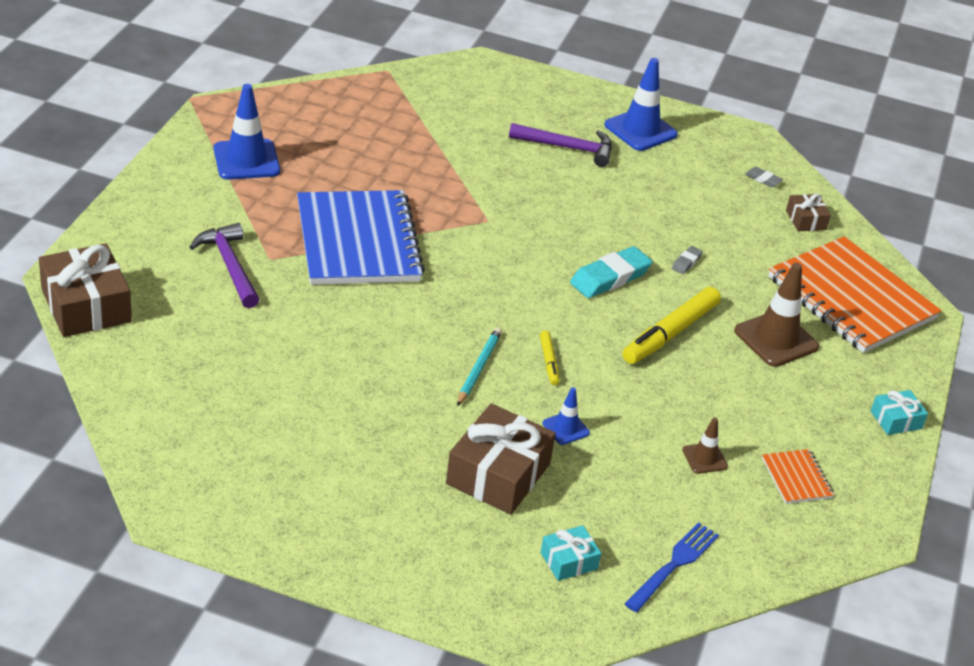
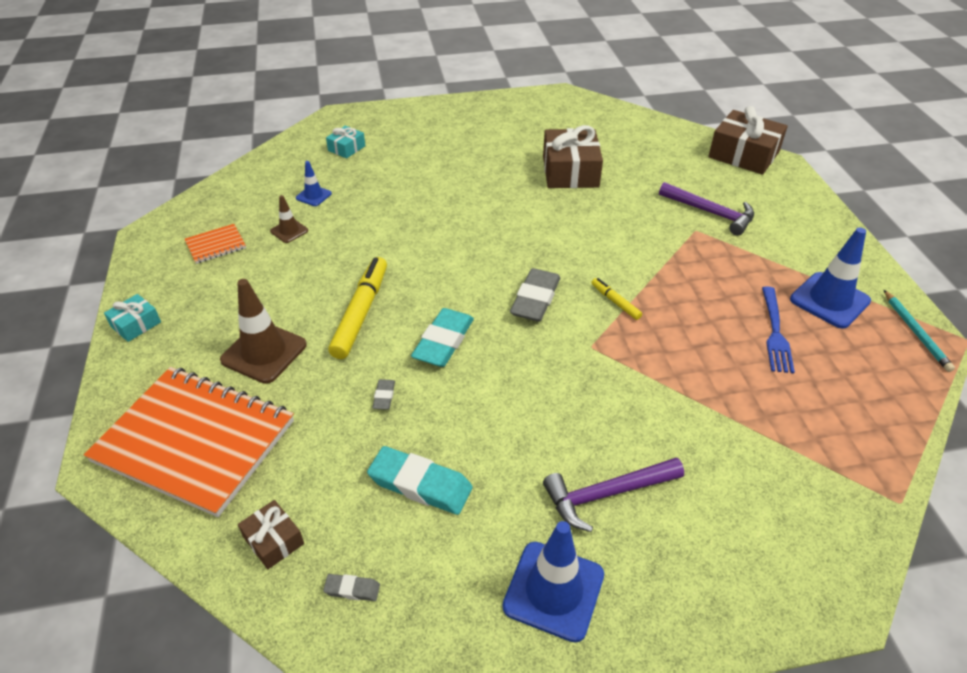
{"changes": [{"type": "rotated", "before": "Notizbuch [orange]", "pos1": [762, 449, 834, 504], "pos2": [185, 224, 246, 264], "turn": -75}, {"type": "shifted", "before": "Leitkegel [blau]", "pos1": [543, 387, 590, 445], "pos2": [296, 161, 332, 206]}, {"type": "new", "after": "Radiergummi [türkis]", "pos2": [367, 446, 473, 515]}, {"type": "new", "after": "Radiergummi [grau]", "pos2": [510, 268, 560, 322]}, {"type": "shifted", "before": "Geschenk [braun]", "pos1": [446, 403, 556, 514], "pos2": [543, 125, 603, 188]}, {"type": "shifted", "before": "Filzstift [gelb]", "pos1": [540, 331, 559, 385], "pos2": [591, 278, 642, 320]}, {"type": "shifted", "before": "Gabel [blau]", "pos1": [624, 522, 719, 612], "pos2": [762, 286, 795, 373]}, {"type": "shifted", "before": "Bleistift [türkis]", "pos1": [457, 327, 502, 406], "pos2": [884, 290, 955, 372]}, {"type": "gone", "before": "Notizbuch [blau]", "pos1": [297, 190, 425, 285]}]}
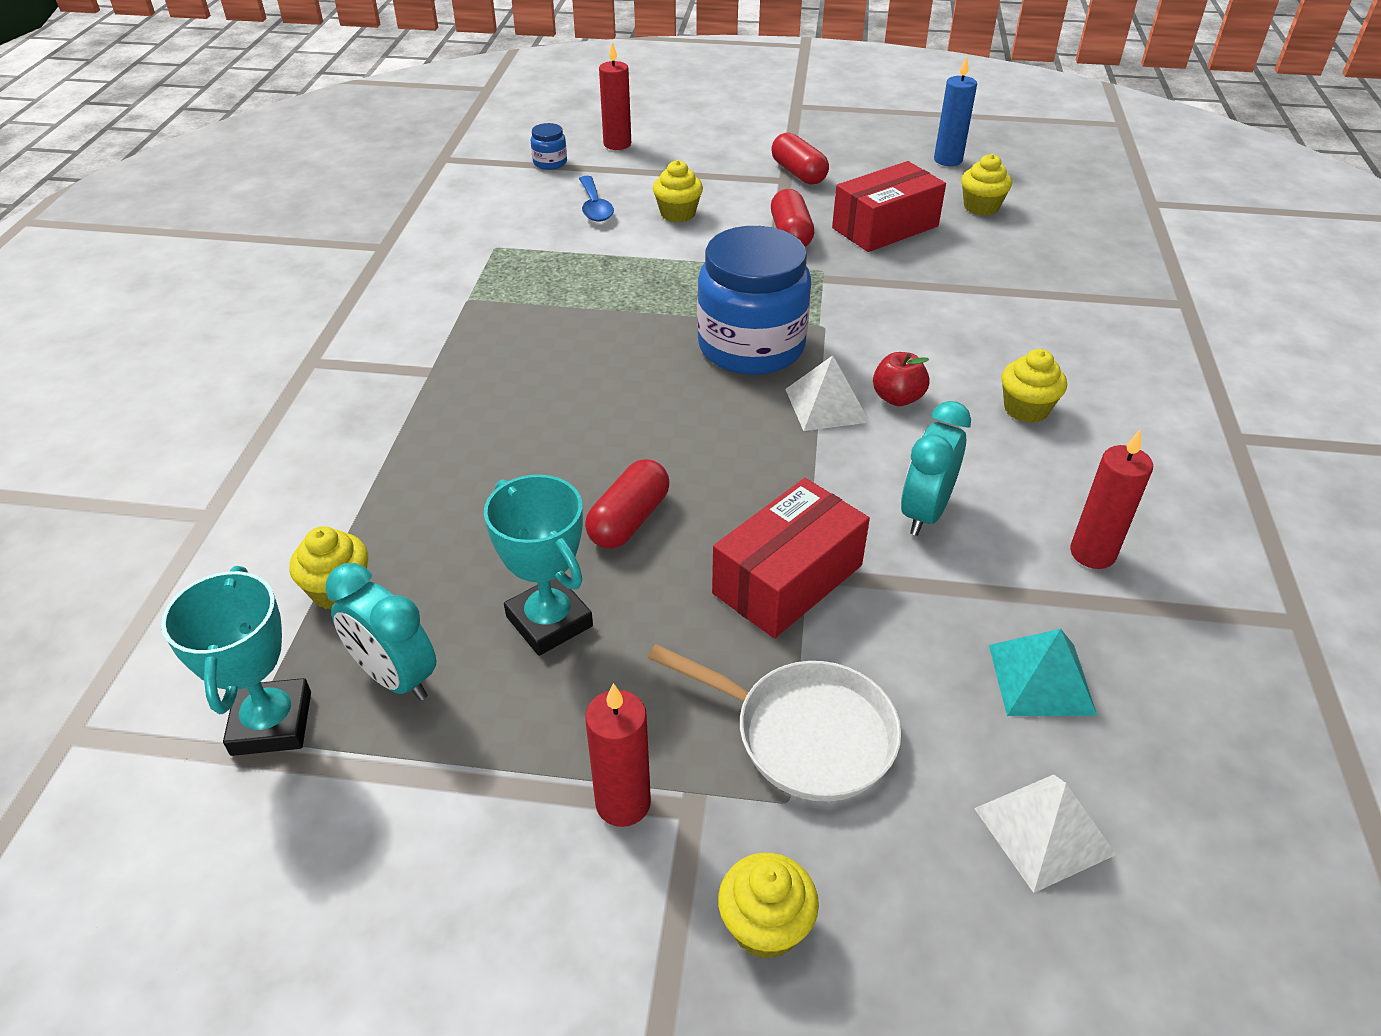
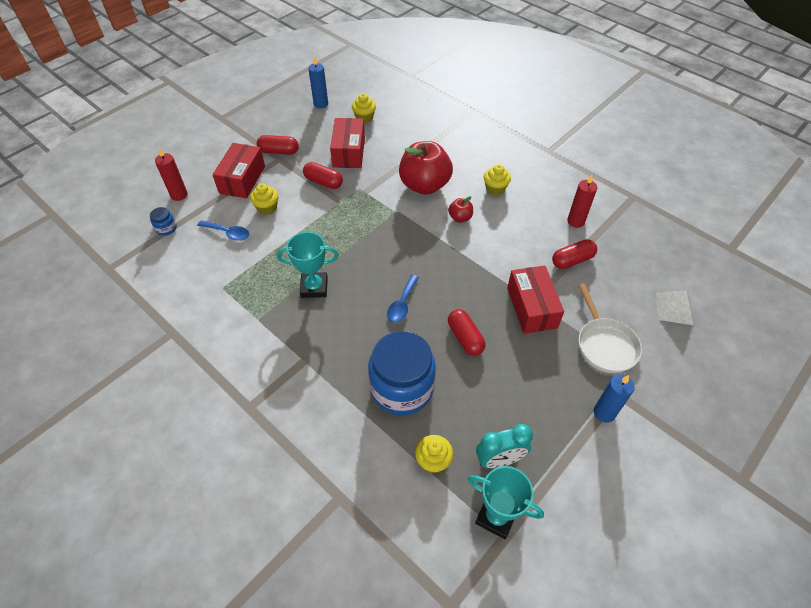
{"changes": [{"type": "new", "after": "Schachtel [rot]", "pos2": [212, 143, 265, 199]}, {"type": "shifted", "before": "Pokal [türkis]", "pos1": [484, 475, 593, 656], "pos2": [277, 232, 339, 298]}, {"type": "shifted", "before": "Einmachglas [blau]", "pos1": [697, 226, 811, 375], "pos2": [368, 331, 436, 415]}, {"type": "new", "after": "Löffel [blau]", "pos2": [387, 275, 419, 322]}, {"type": "new", "after": "Apfel [rot]", "pos2": [399, 141, 453, 195]}, {"type": "new", "after": "Kapsel [rot]", "pos2": [552, 239, 597, 269]}, {"type": "rotated", "before": "Pfanne [weiß]", "pos1": [647, 644, 901, 801], "pos2": [578, 284, 642, 373], "turn": 105}, {"type": "repainted", "before": "Kerze [rot]", "after": "Kerze [blau]", "pos1": [585, 683, 651, 827], "pos2": [594, 374, 635, 423]}, {"type": "gone", "before": "Muffin [gelb]", "pos1": [718, 853, 819, 959]}, {"type": "gone", "before": "Pyramide [weiß]", "pos1": [785, 355, 870, 431]}, {"type": "gone", "before": "Wecker [türkis]", "pos1": [901, 401, 971, 536]}, {"type": "gone", "before": "Pyramide [türkis]", "pos1": [989, 629, 1097, 716]}]}
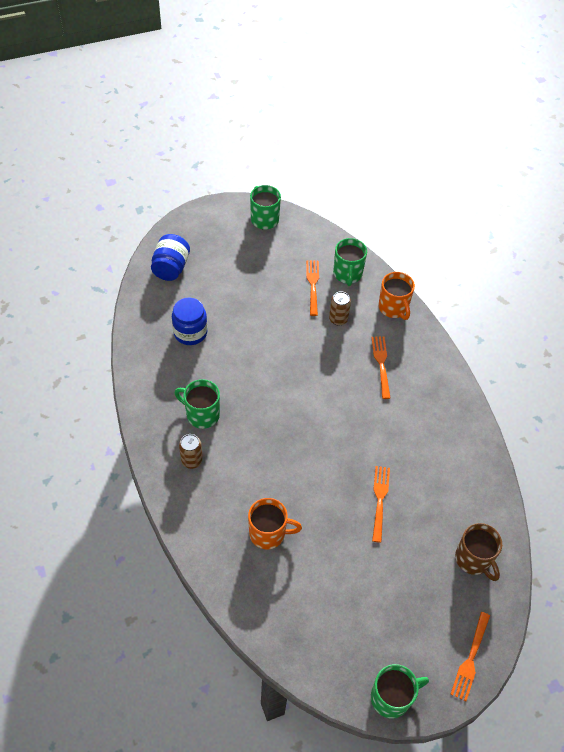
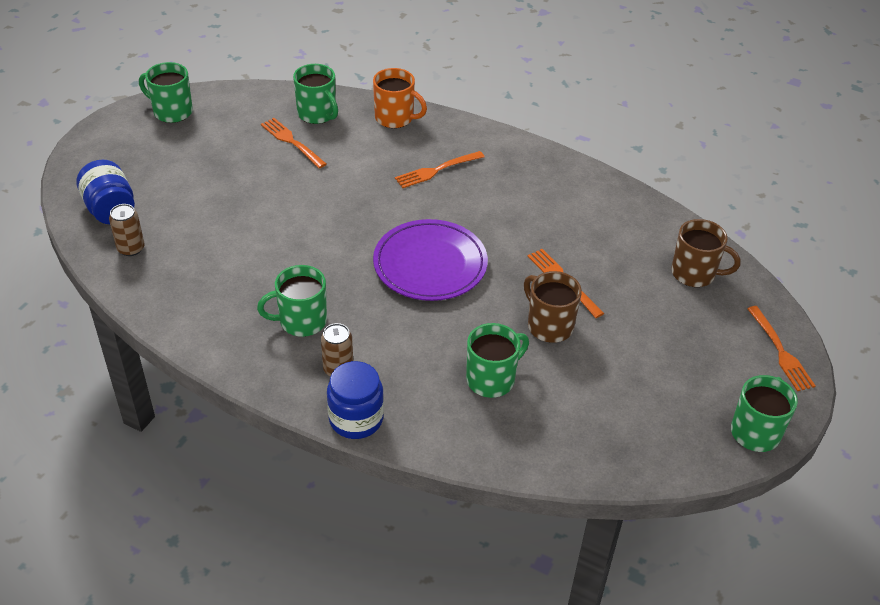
{"changes": [{"type": "shifted", "before": "Dose [braun]", "pos1": [329, 291, 351, 325], "pos2": [109, 204, 145, 256]}, {"type": "shifted", "before": "Einmachglas [blau]", "pos1": [172, 297, 208, 345], "pos2": [327, 361, 384, 439]}, {"type": "new", "after": "Teller [lila]", "pos2": [373, 219, 488, 301]}, {"type": "rotated", "before": "Gabel [orange]", "pos1": [371, 336, 390, 399], "pos2": [395, 151, 484, 188], "turn": -75}, {"type": "repainted", "before": "Tasse [orange]", "after": "Tasse [grün]", "pos1": [248, 498, 302, 549], "pos2": [466, 323, 529, 398]}, {"type": "new", "after": "Tasse [braun]", "pos2": [524, 271, 582, 343]}]}
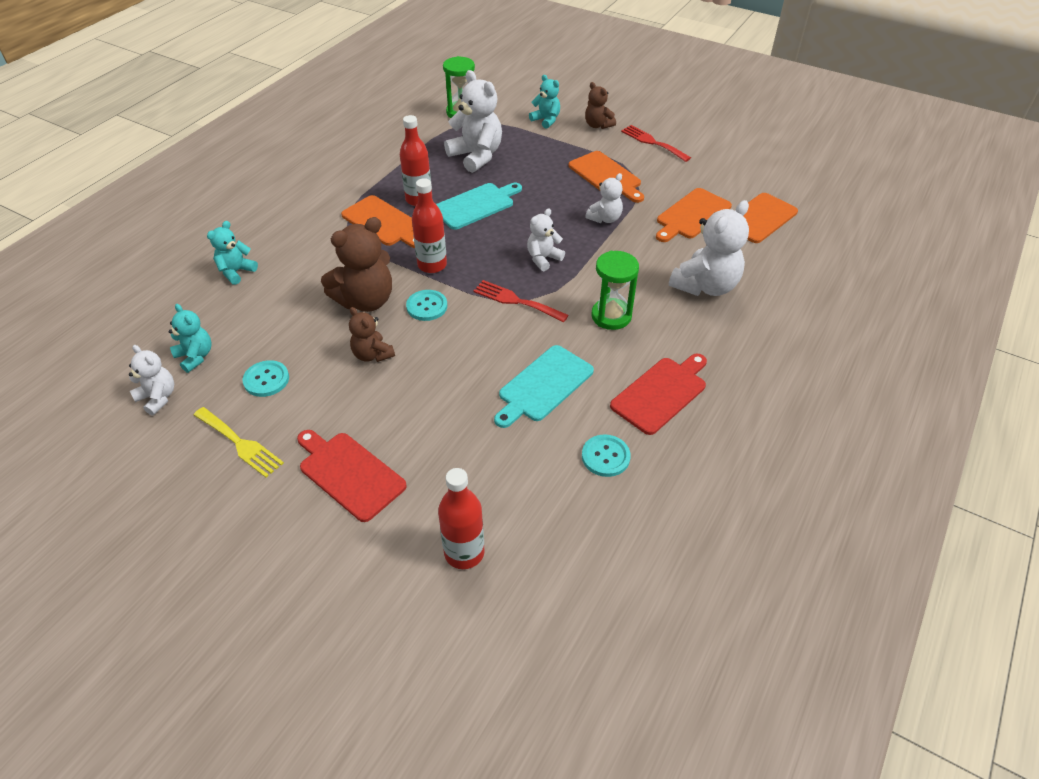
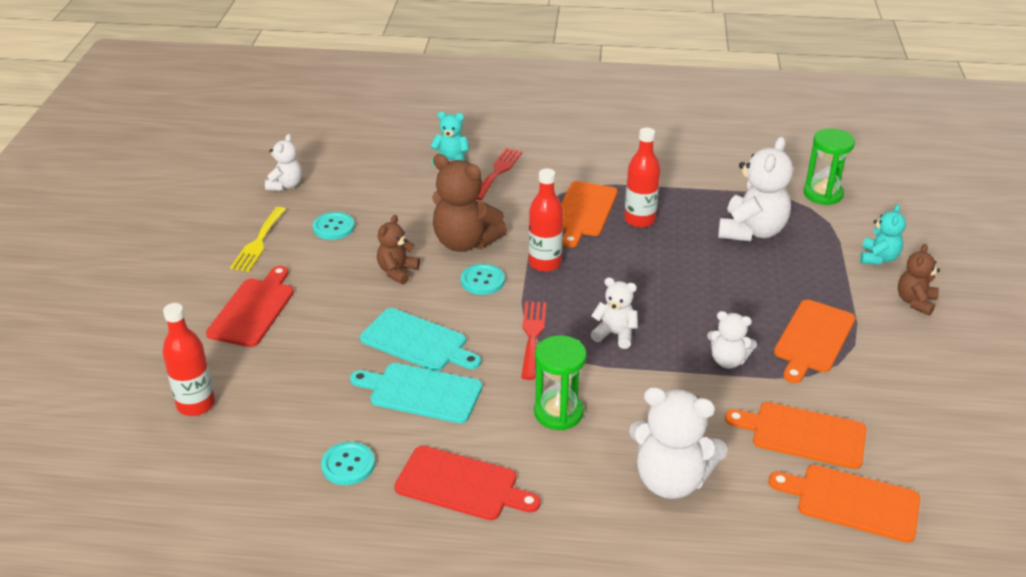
{"changes": [{"type": "shifted", "before": "Schneidebrett [türkis]", "pos1": [436, 183, 522, 230], "pos2": [360, 308, 481, 371]}, {"type": "shifted", "before": "Gabel [rot]", "pos1": [621, 125, 691, 162], "pos2": [475, 148, 522, 200]}, {"type": "gone", "before": "Teddybär [türkis]", "pos1": [169, 304, 211, 373]}]}
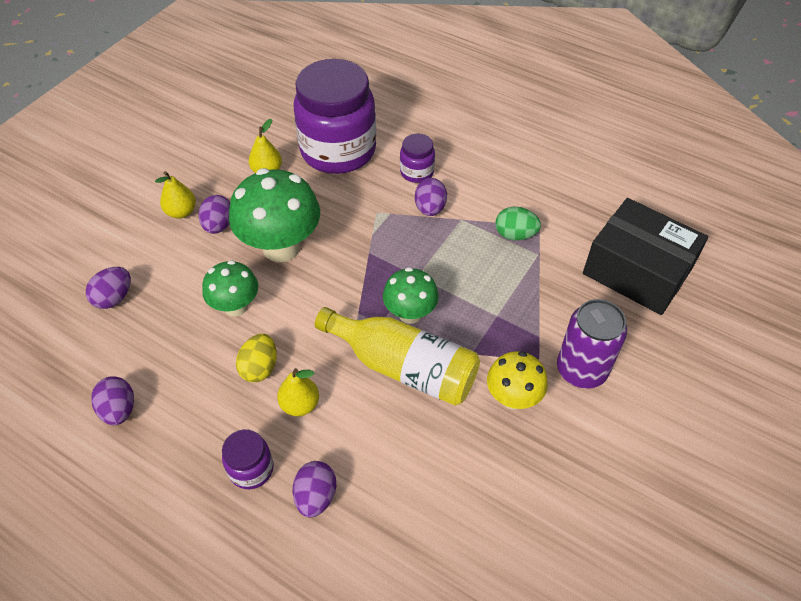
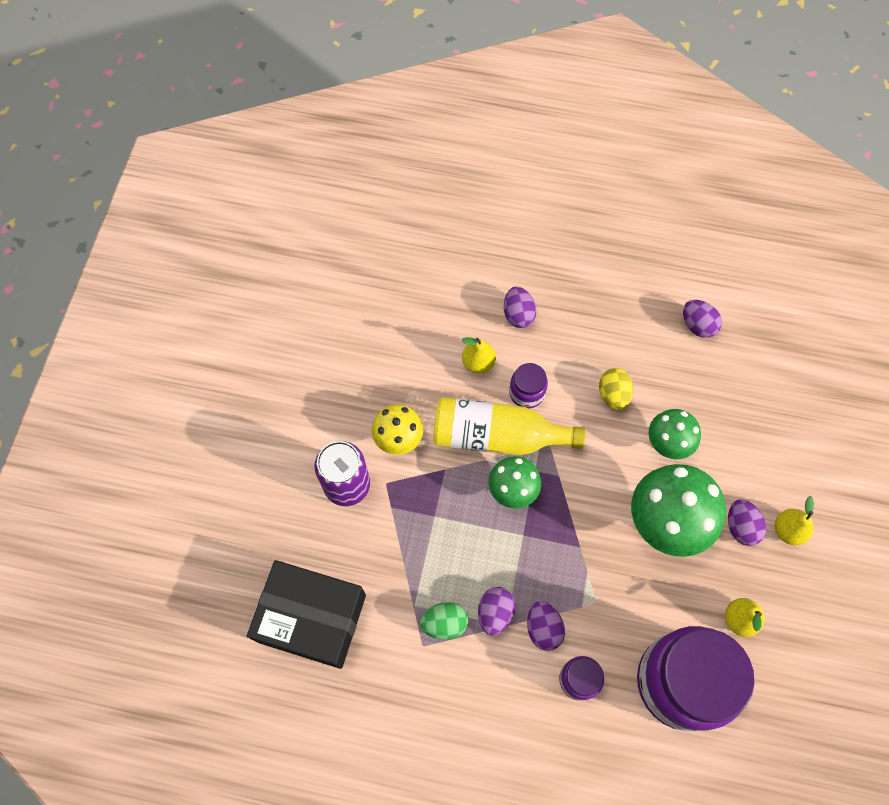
{"changes": [{"type": "shifted", "before": "Birne [gelb]", "pos1": [277, 368, 319, 416], "pos2": [462, 337, 496, 374]}, {"type": "shifted", "before": "Ei [lila]", "pos1": [86, 267, 131, 309], "pos2": [478, 587, 515, 636]}, {"type": "shifted", "before": "Einmachglas [lila]", "pos1": [222, 429, 274, 489], "pos2": [509, 363, 548, 408]}]}
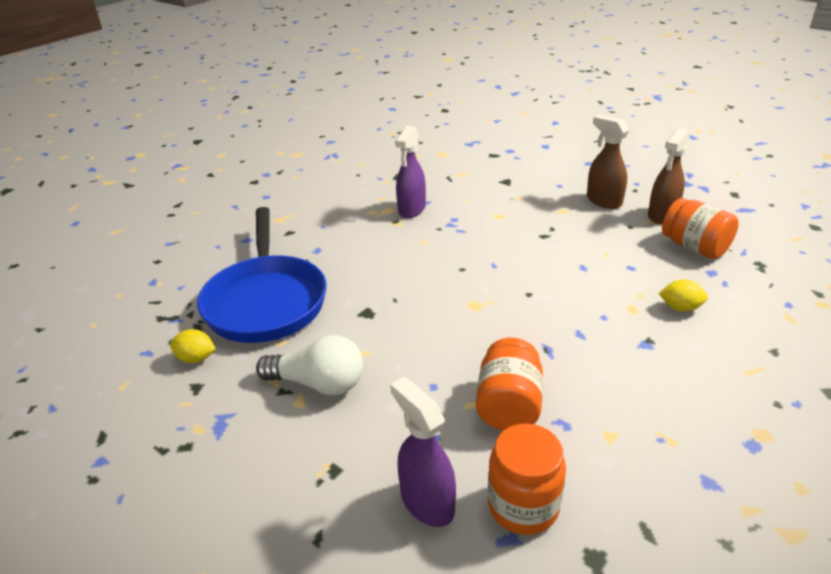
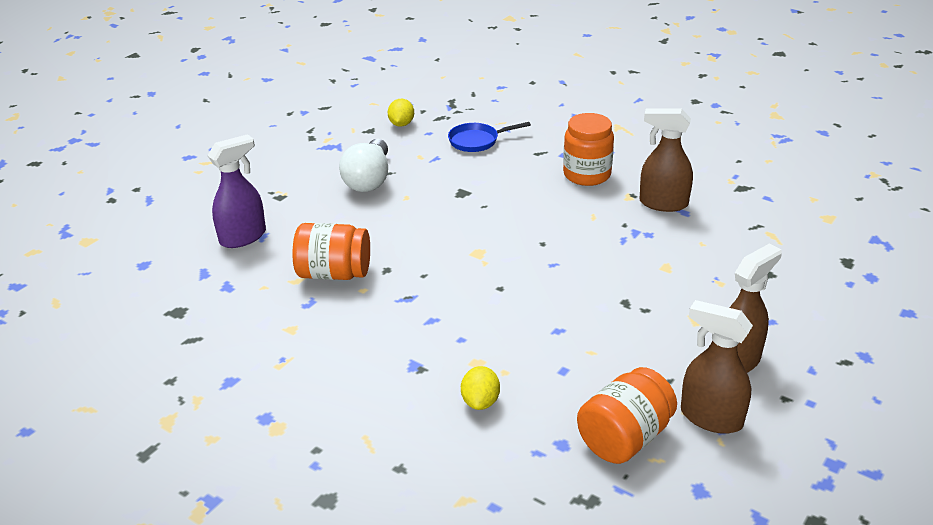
{"changes": [{"type": "scaled", "before": "Pfanne [blau]", "pos1": [197, 207, 327, 343], "pos2": [448, 122, 531, 152], "scale": 0.44}, {"type": "shifted", "before": "Einmachglas [orange]", "pos1": [488, 423, 566, 535], "pos2": [563, 113, 614, 186]}, {"type": "repainted", "before": "Sprühflasche [lila]", "after": "Sprühflasche [braun]", "pos1": [395, 126, 426, 218], "pos2": [640, 109, 693, 212]}]}
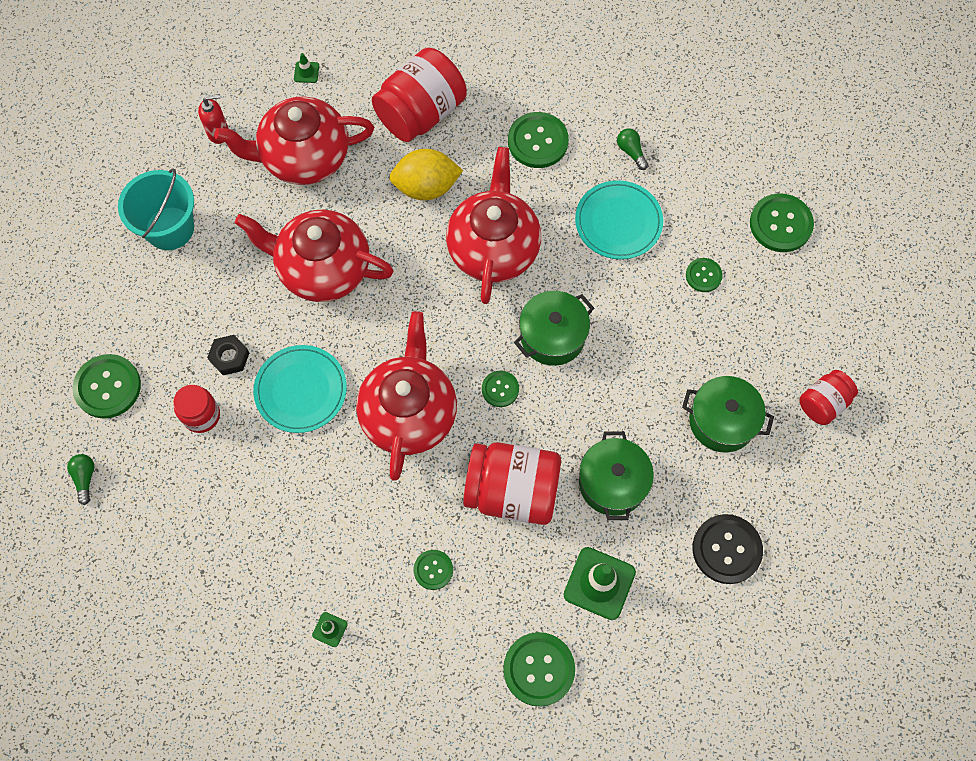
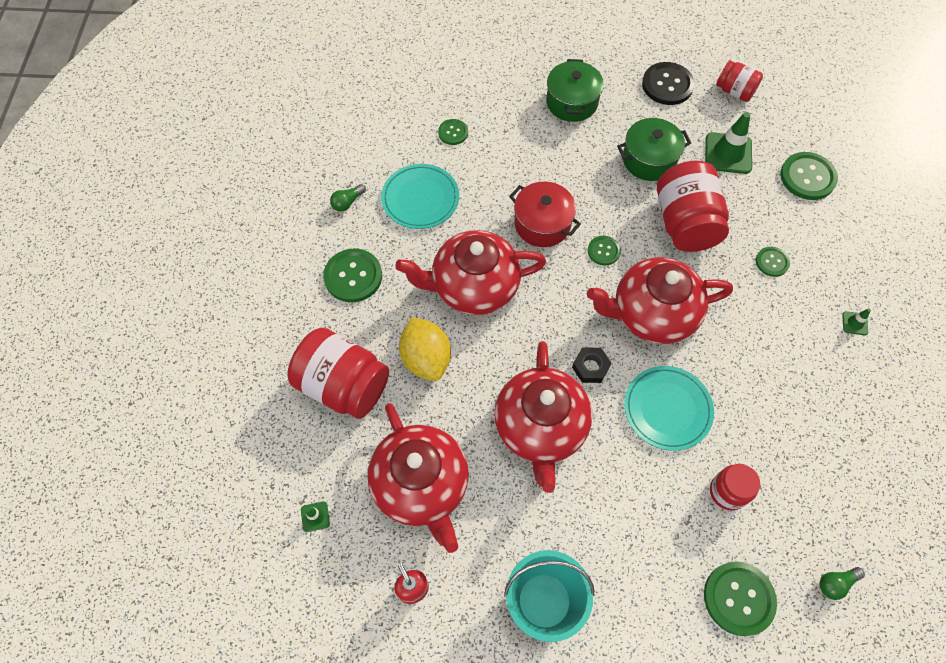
{"changes": [{"type": "repainted", "before": "Kochtopf [grün]", "after": "Kochtopf [rot]", "pos1": [514, 291, 594, 366], "pos2": [509, 182, 581, 247]}, {"type": "shifted", "before": "Sechskantmutter [schwarz]", "pos1": [207, 335, 249, 375], "pos2": [572, 348, 611, 383]}, {"type": "shifted", "before": "Einmachglas [rot]", "pos1": [799, 370, 858, 425], "pos2": [716, 60, 763, 102]}, {"type": "gone", "before": "Knopf [grün]", "pos1": [750, 193, 814, 252]}]}
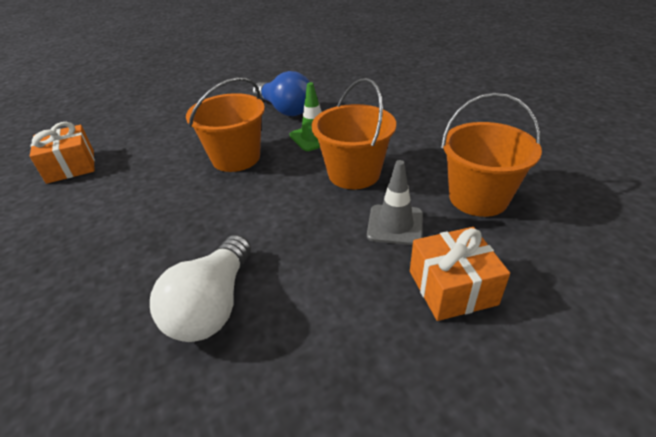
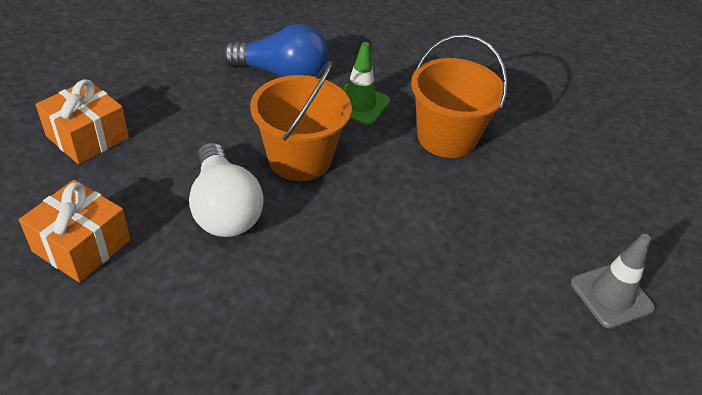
{"changes": [{"type": "shifted", "before": "Geschenk [orange]", "pos1": [410, 227, 510, 321], "pos2": [36, 79, 129, 164]}, {"type": "shifted", "before": "Glühbirne [weiß]", "pos1": [150, 235, 251, 342], "pos2": [189, 143, 264, 237]}, {"type": "shifted", "before": "Leitkegel [grau]", "pos1": [367, 160, 423, 245], "pos2": [571, 234, 655, 328]}, {"type": "gone", "before": "Eimer [orange]", "pos1": [441, 93, 542, 217]}]}
